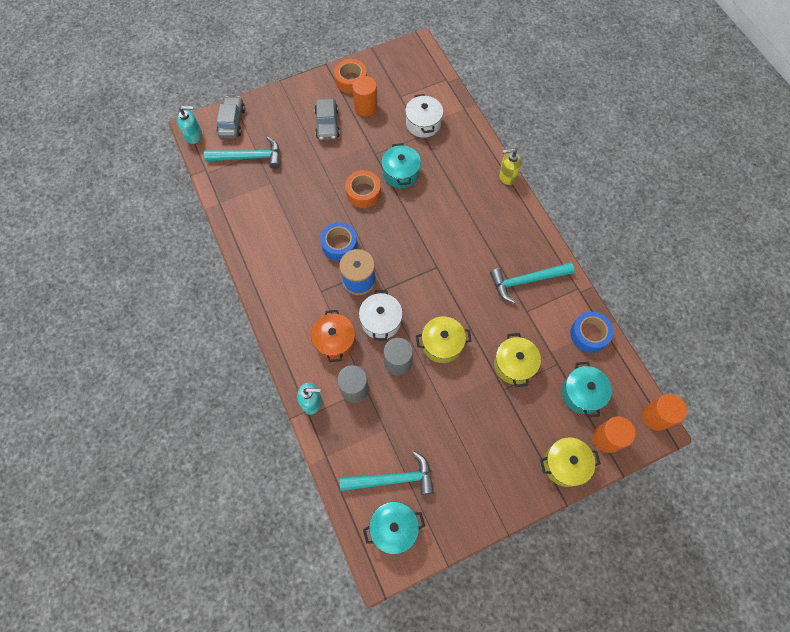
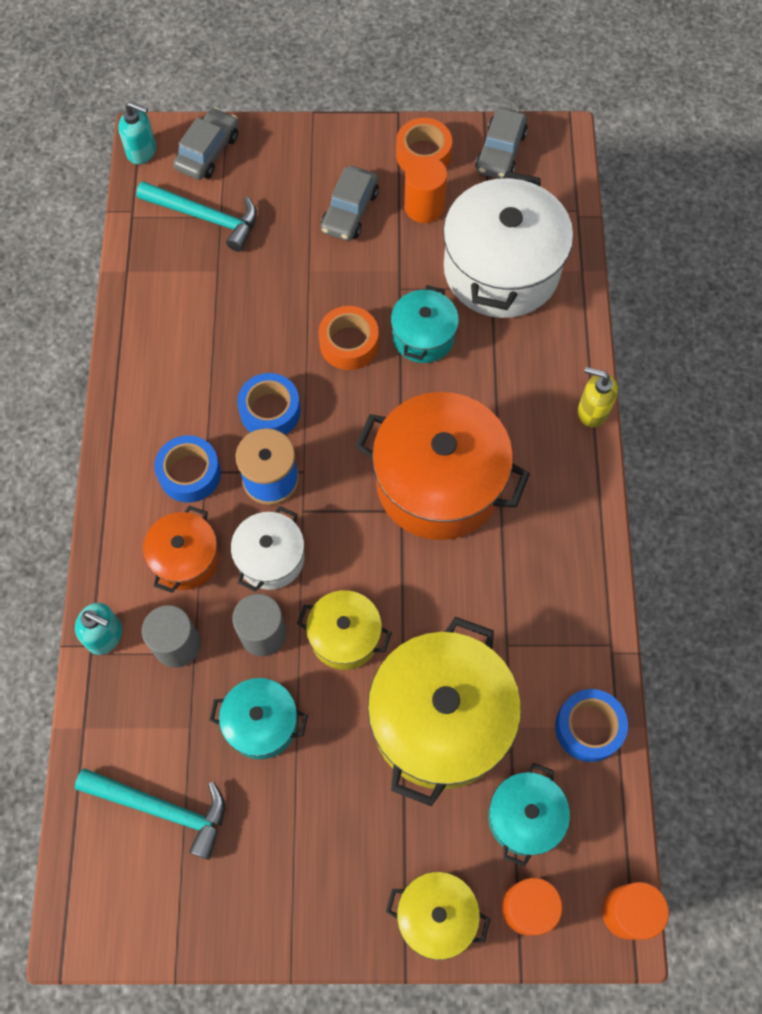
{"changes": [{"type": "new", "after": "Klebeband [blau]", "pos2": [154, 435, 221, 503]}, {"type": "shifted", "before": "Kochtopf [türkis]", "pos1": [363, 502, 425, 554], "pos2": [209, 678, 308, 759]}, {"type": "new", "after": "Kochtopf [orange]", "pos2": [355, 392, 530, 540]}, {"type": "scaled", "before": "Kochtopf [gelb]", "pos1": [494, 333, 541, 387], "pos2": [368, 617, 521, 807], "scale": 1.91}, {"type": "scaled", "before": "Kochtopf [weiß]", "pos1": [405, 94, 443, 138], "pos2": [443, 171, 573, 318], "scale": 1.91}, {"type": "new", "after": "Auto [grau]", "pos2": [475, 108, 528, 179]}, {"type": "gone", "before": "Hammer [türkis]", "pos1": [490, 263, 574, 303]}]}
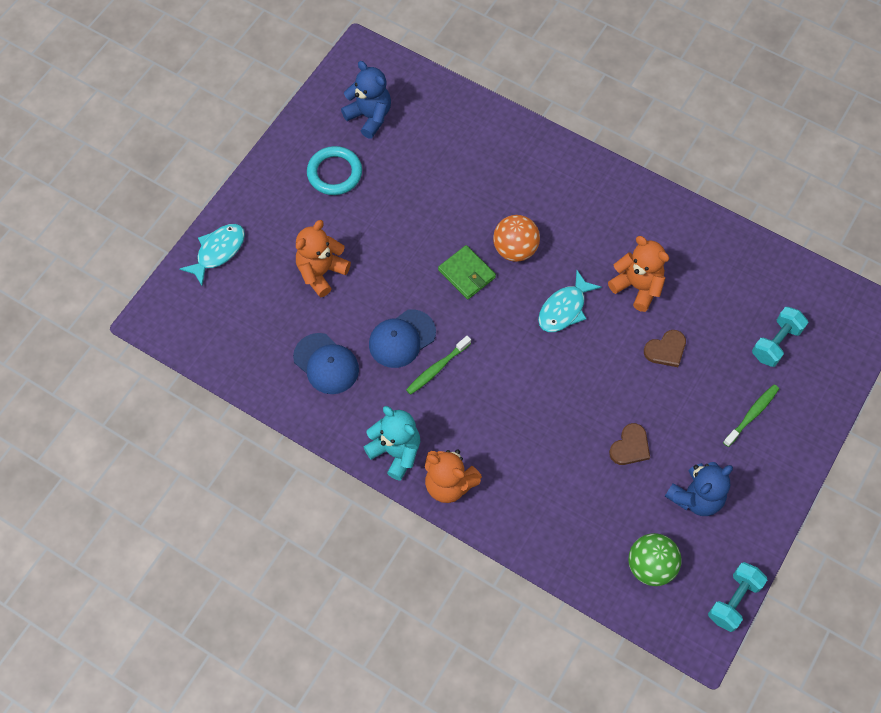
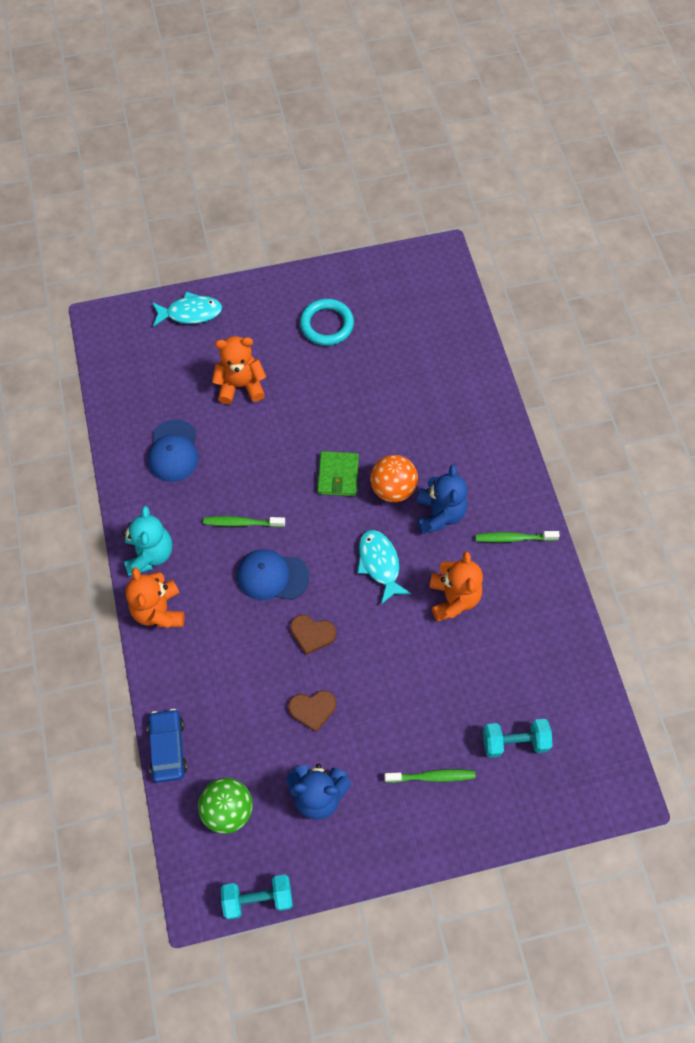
{"changes": [{"type": "new", "after": "Auto [blau]", "pos2": [147, 709, 187, 783]}, {"type": "shifted", "before": "Kappe [blau]", "pos1": [369, 309, 436, 368], "pos2": [237, 549, 309, 600]}, {"type": "shifted", "before": "Herz [braun]", "pos1": [644, 330, 686, 367], "pos2": [290, 615, 336, 655]}, {"type": "rotated", "before": "Fisch [türkis]", "pos1": [538, 270, 601, 332], "pos2": [357, 530, 411, 604], "turn": 75}, {"type": "shifted", "before": "Teddybär [blau]", "pos1": [341, 61, 391, 138], "pos2": [417, 465, 467, 534]}, {"type": "new", "after": "Zahnbürste [grün]", "pos2": [475, 531, 560, 542]}]}
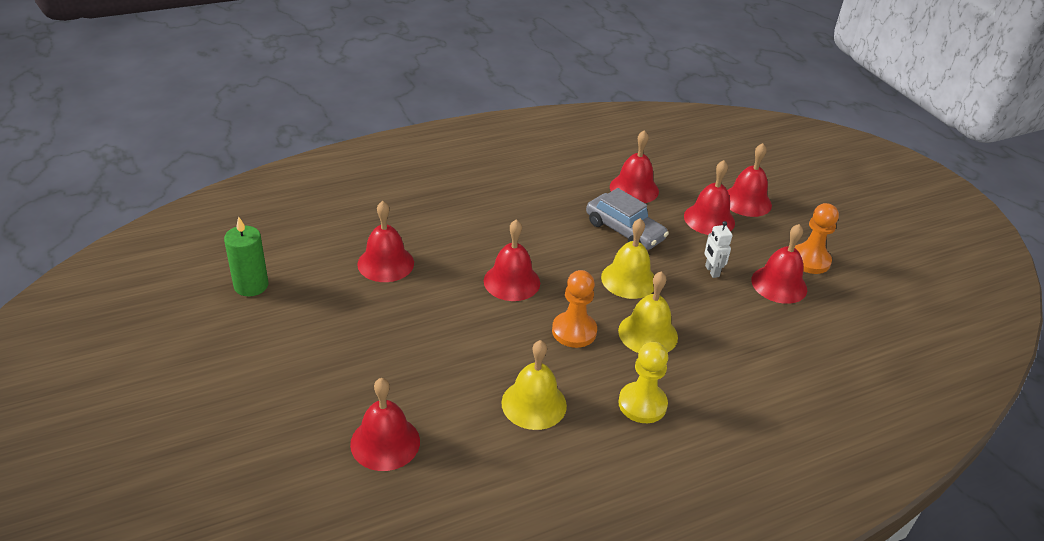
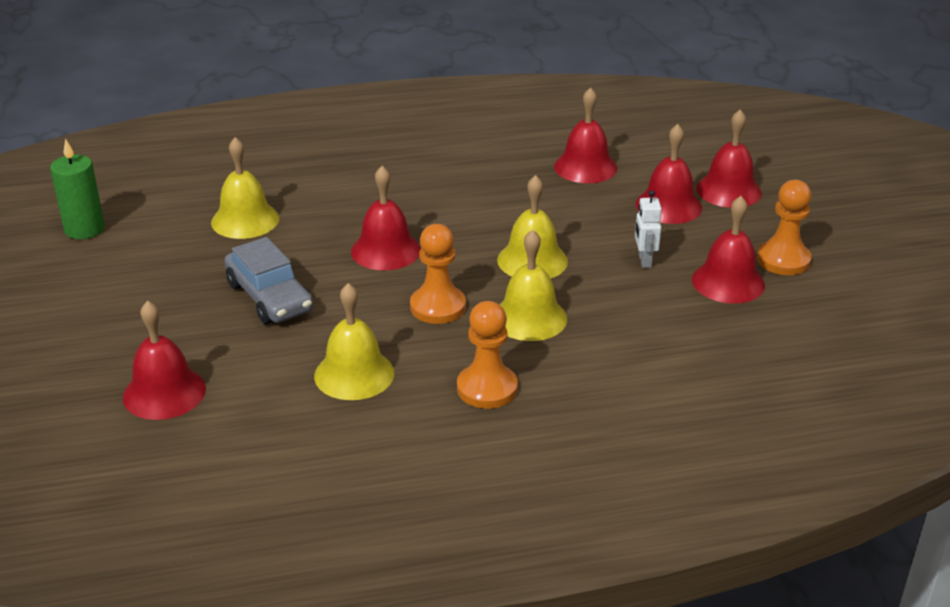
{"changes": [{"type": "repainted", "before": "Glocke [rot]", "after": "Glocke [gelb]", "pos1": [357, 201, 414, 282], "pos2": [211, 137, 279, 239]}, {"type": "shifted", "before": "Auto [grau]", "pos1": [586, 188, 669, 250], "pos2": [225, 237, 313, 324]}, {"type": "repainted", "before": "Bauer [gelb]", "after": "Bauer [orange]", "pos1": [618, 342, 668, 423], "pos2": [457, 301, 518, 409]}]}
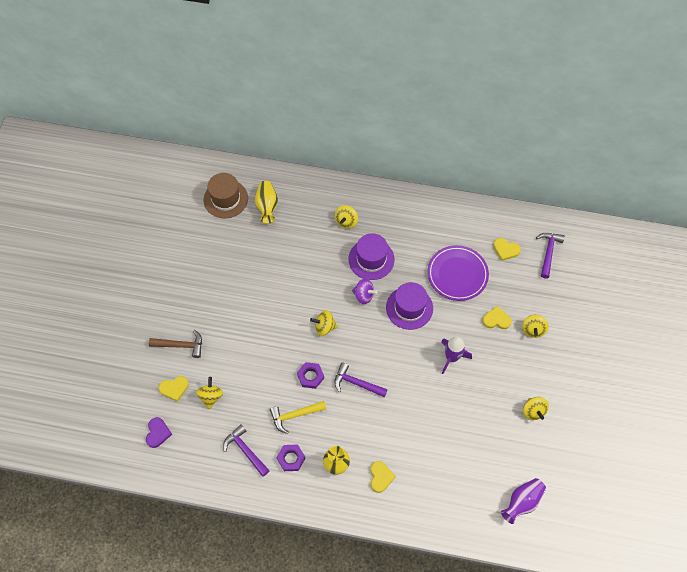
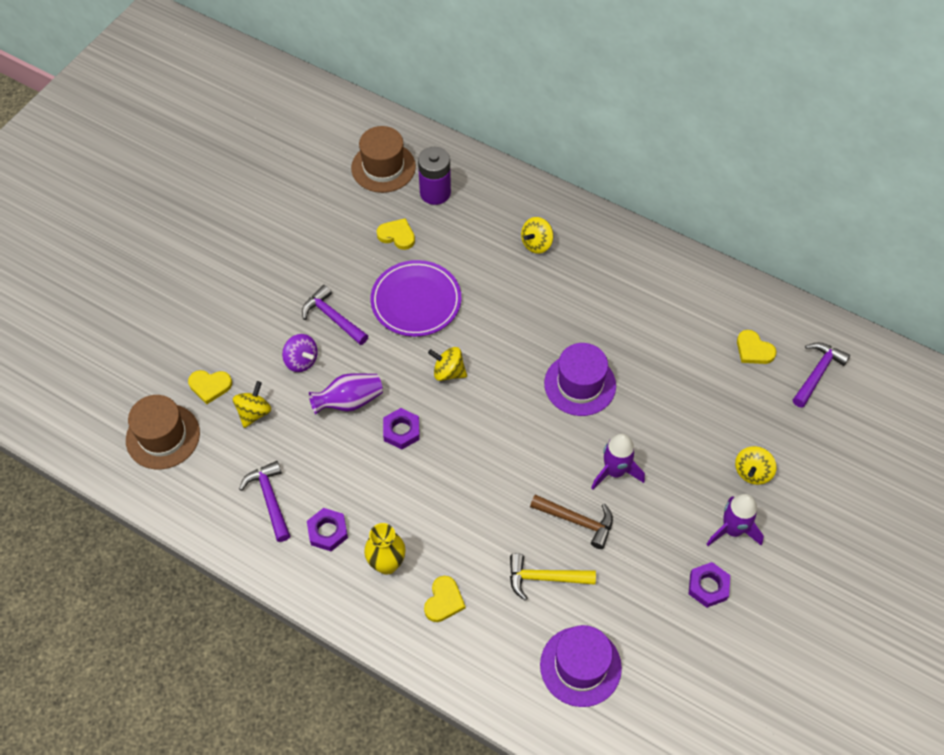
{"changes": [{"type": "swapped", "before": "Herz [lila]", "after": "Hut [braun]", "pos1": [146, 417, 172, 448], "pos2": [126, 395, 200, 470]}, {"type": "shifted", "before": "Kreisel [lila]", "pos1": [352, 279, 378, 304], "pos2": [282, 334, 318, 372]}, {"type": "shifted", "before": "Hammer [lila]", "pos1": [334, 363, 388, 397], "pos2": [302, 285, 368, 345]}, {"type": "shifted", "before": "Vase [lila]", "pos1": [501, 478, 546, 524], "pos2": [309, 373, 383, 414]}, {"type": "shifted", "before": "Teller [lila]", "pos1": [427, 245, 489, 301], "pos2": [370, 260, 461, 337]}, {"type": "shifted", "before": "Herz [gelb]", "pos1": [482, 306, 512, 329], "pos2": [377, 218, 415, 250]}, {"type": "swapped", "before": "Vase [gelb]", "after": "Batterie [lila]", "pos1": [255, 181, 278, 224], "pos2": [418, 147, 451, 205]}, {"type": "shifted", "before": "Hammer [gelb]", "pos1": [270, 401, 326, 434], "pos2": [510, 553, 596, 601]}, {"type": "shifted", "before": "Hammer [braun]", "pos1": [149, 330, 202, 358], "pos2": [530, 495, 613, 549]}, {"type": "shifted", "before": "Hut [lila]", "pos1": [349, 233, 395, 280], "pos2": [540, 625, 622, 707]}, {"type": "swapped", "before": "Kreisel [gelb]", "after": "Sechskantmutter [lila]", "pos1": [523, 397, 549, 420], "pos2": [689, 562, 730, 608]}, {"type": "new", "after": "Rakete [lila]", "pos2": [707, 494, 764, 546]}]}
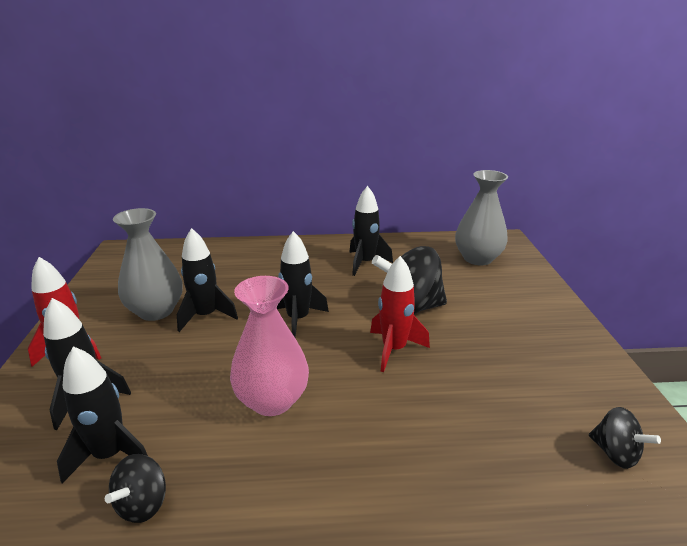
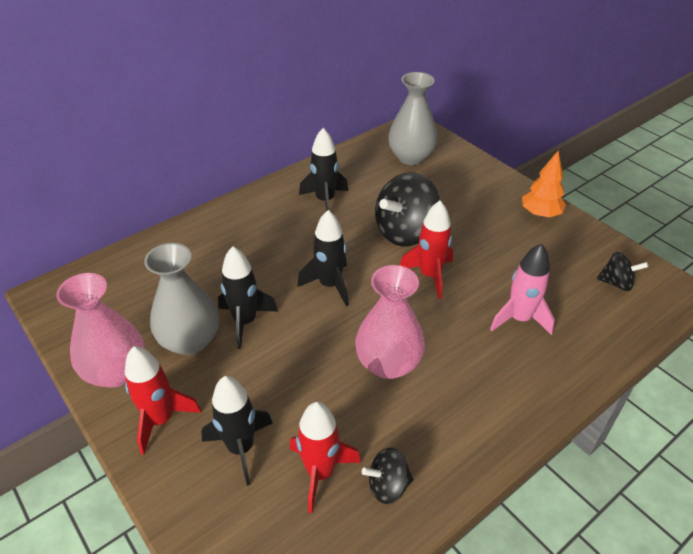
{"changes": [{"type": "new", "after": "Vase [rosa]", "pos2": [56, 273, 145, 388]}, {"type": "repainted", "before": "Rakete [schwarz]", "after": "Rakete [rot]", "pos1": [57, 346, 148, 483], "pos2": [290, 402, 361, 513]}, {"type": "rotated", "before": "Kreisel [schwarz]", "pos1": [105, 454, 166, 523], "pos2": [362, 448, 414, 504], "turn": 90}, {"type": "new", "after": "Rakete [rosa]", "pos2": [490, 243, 555, 335]}, {"type": "new", "after": "Baum [orange]", "pos2": [522, 151, 566, 217]}]}
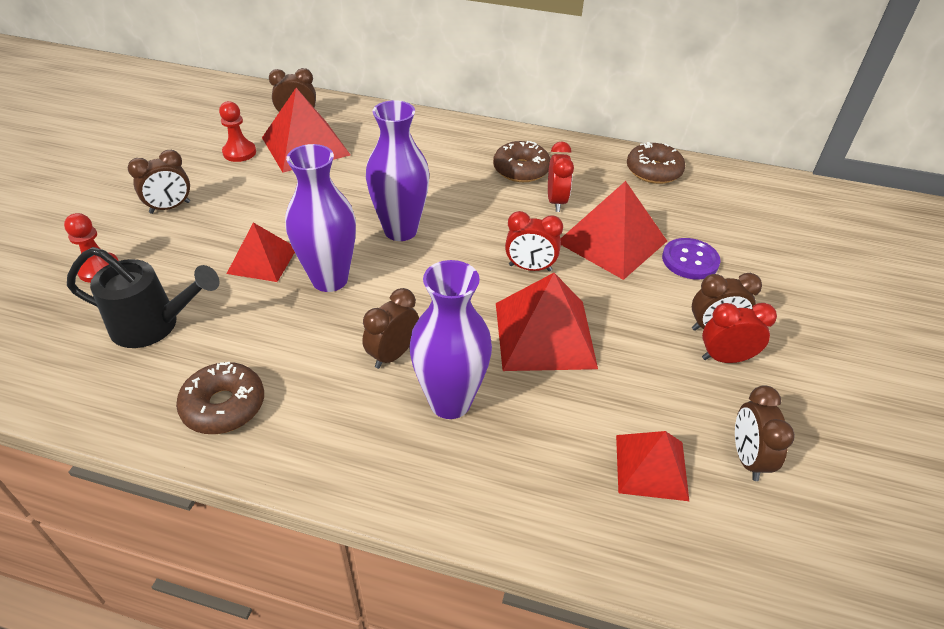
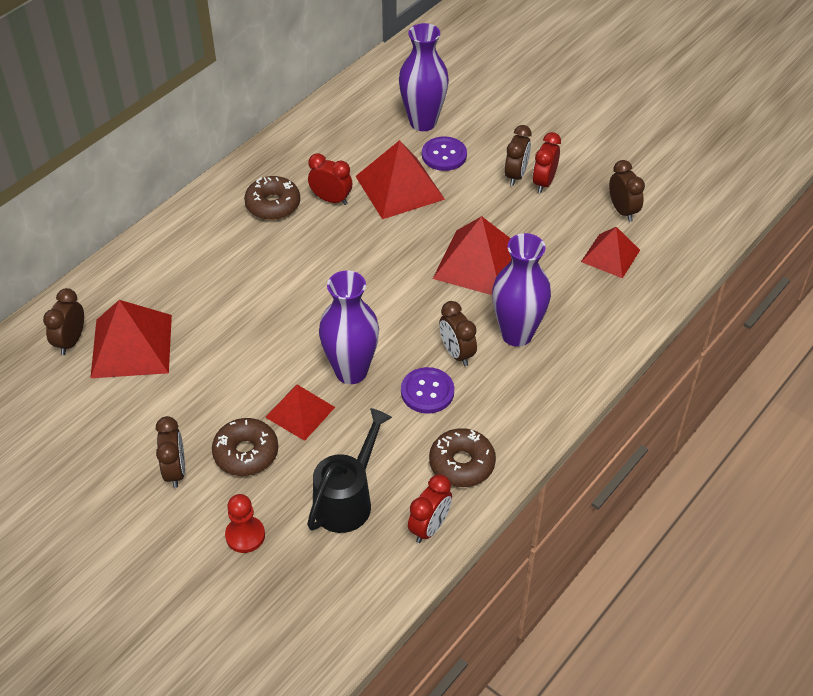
{"changes": [{"type": "shifted", "before": "Donut [braun]", "pos1": [627, 142, 685, 184], "pos2": [212, 418, 278, 476]}, {"type": "shifted", "before": "Vase [lila]", "pos1": [366, 100, 429, 241], "pos2": [399, 23, 449, 131]}, {"type": "new", "after": "Knopf [lila]", "pos2": [401, 367, 454, 414]}, {"type": "shifted", "before": "Wecker [rot]", "pos1": [505, 211, 563, 272], "pos2": [408, 475, 452, 543]}, {"type": "rotated", "before": "Wecker [braun]", "pos1": [735, 385, 795, 481], "pos2": [609, 160, 645, 222], "turn": -135}, {"type": "gone", "before": "Bauer [rot]", "pos1": [219, 101, 256, 162]}]}
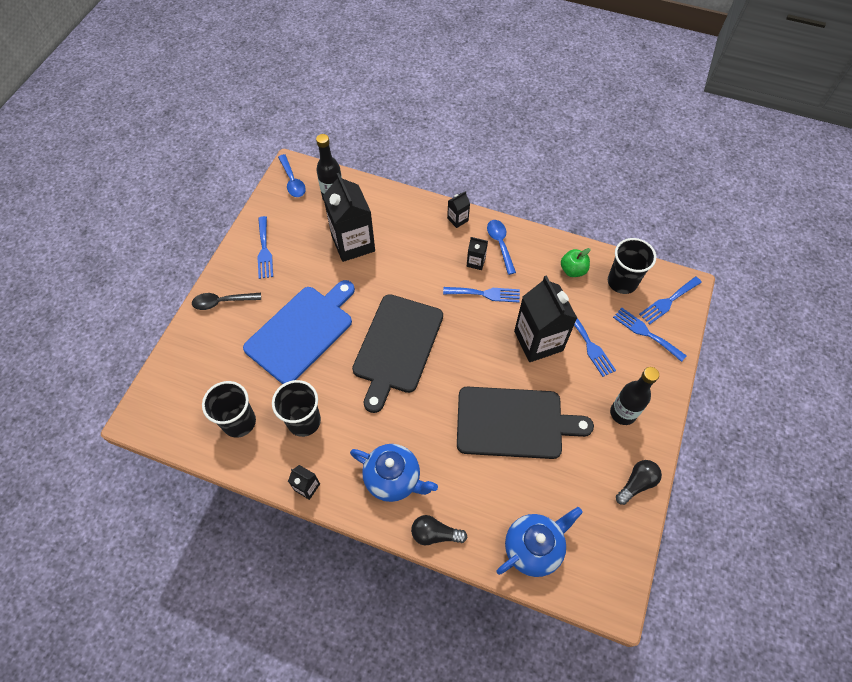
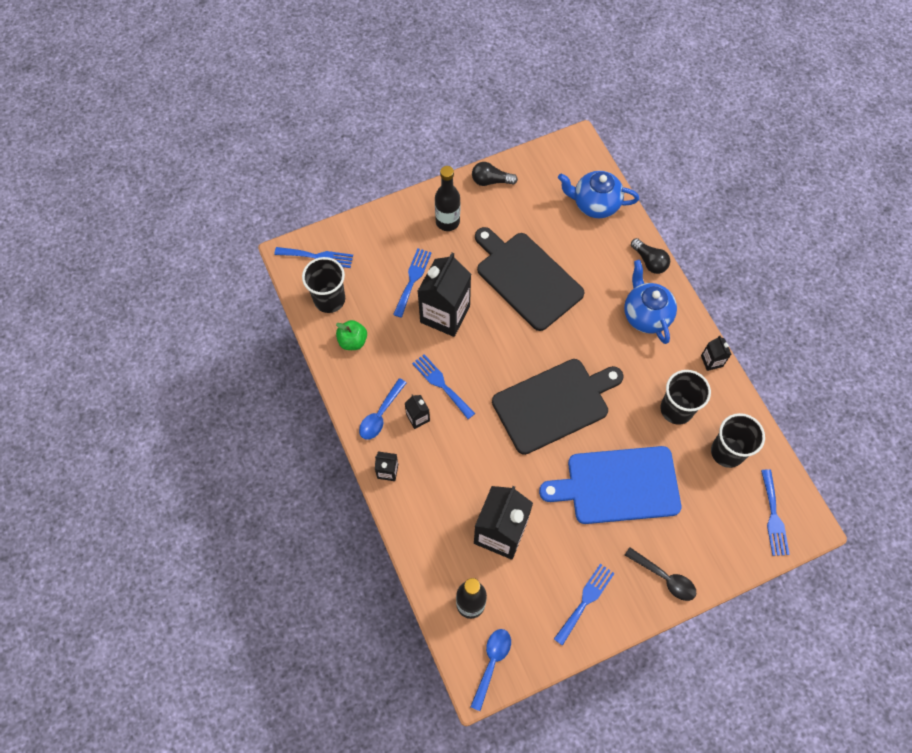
{"changes": [{"type": "shifted", "before": "Gabel [blau]", "pos1": [613, 308, 687, 362], "pos2": [761, 469, 790, 556]}]}
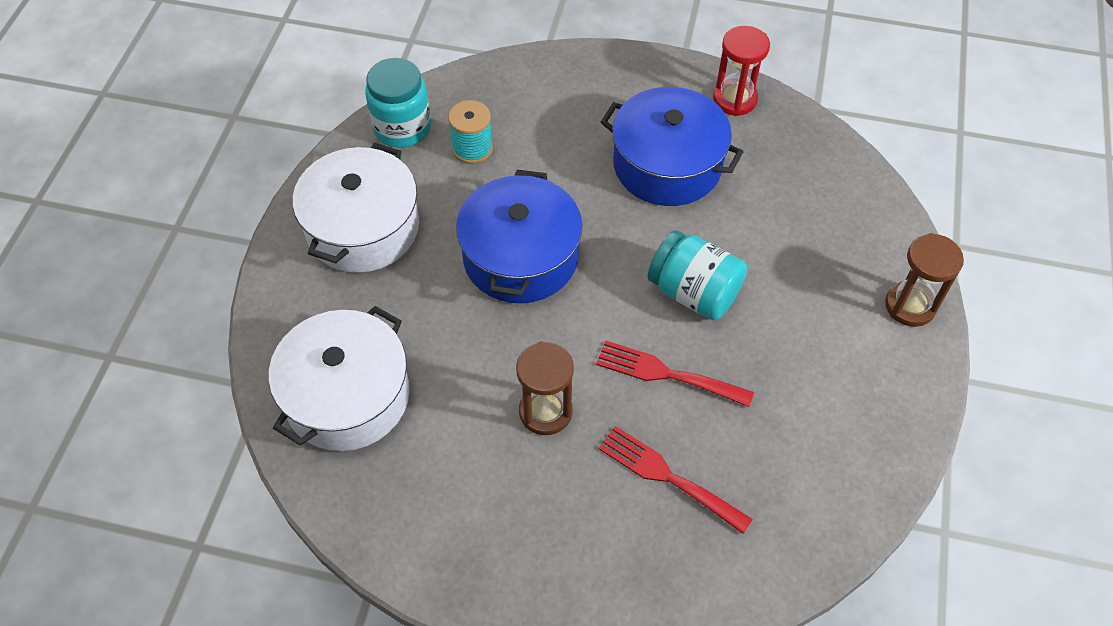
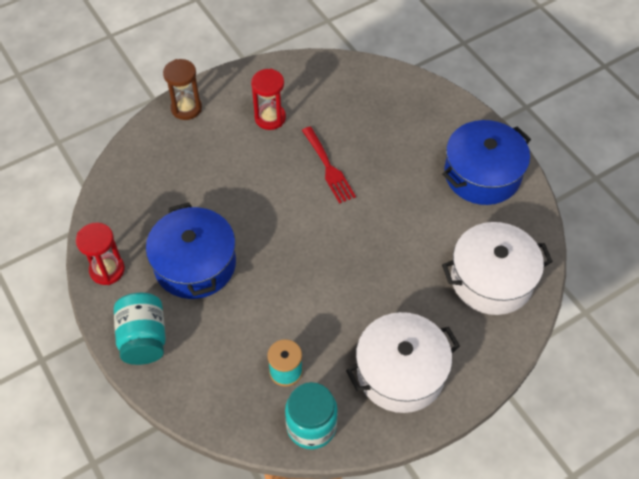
{"changes": [{"type": "shifted", "before": "Einmachglas [türkis]", "pos1": [648, 230, 747, 320], "pos2": [114, 292, 166, 365]}, {"type": "new", "after": "Sanduhr [rot]", "pos2": [251, 69, 286, 130]}, {"type": "shifted", "before": "Kochtopf [blau]", "pos1": [456, 170, 582, 303], "pos2": [442, 120, 531, 205]}, {"type": "gone", "before": "Sanduhr [braun]", "pos1": [516, 341, 574, 435]}, {"type": "gone", "before": "Gabel [rot]", "pos1": [598, 426, 753, 534]}]}
